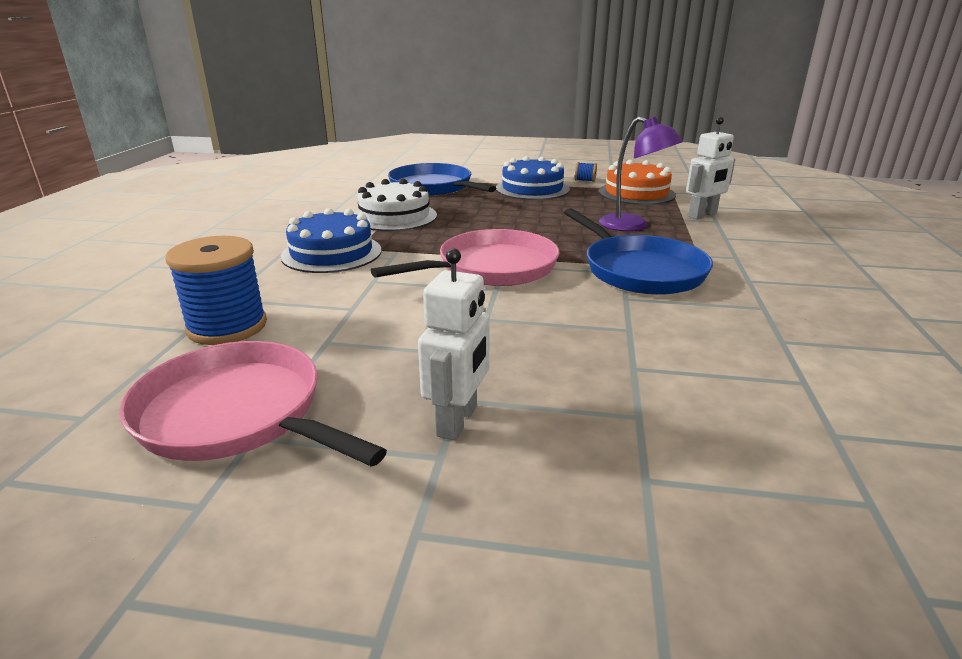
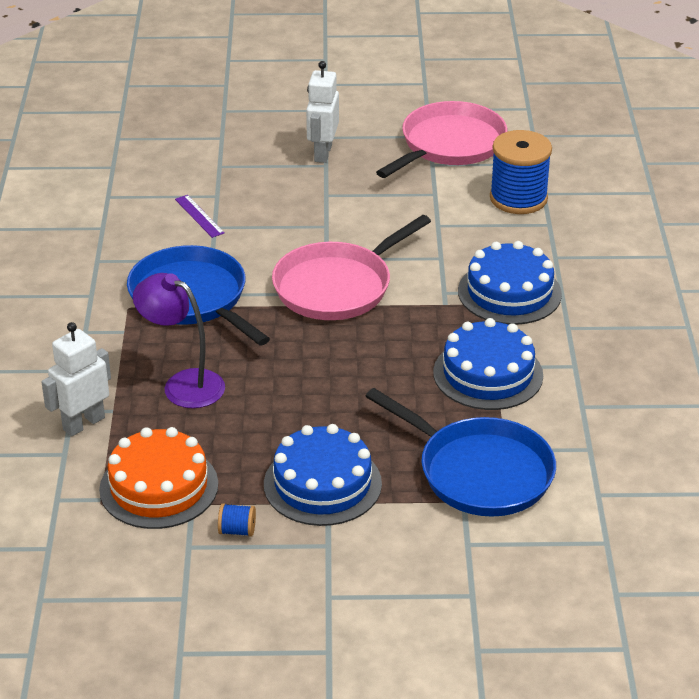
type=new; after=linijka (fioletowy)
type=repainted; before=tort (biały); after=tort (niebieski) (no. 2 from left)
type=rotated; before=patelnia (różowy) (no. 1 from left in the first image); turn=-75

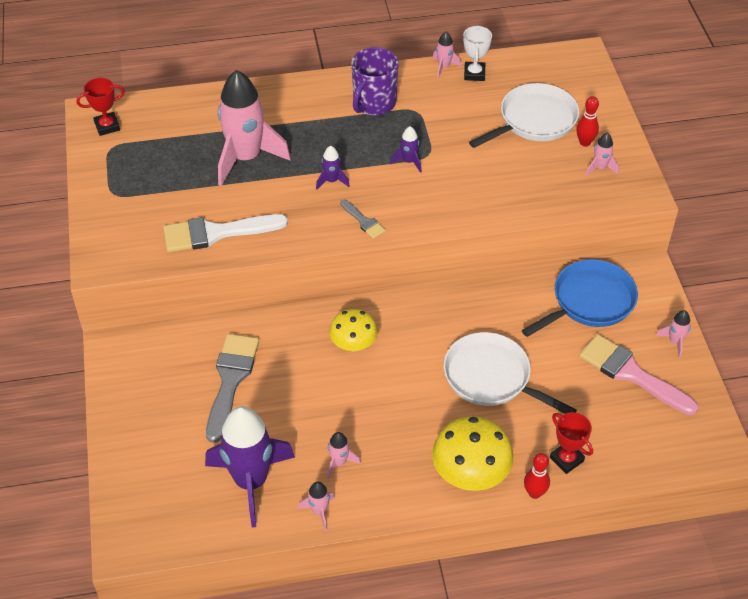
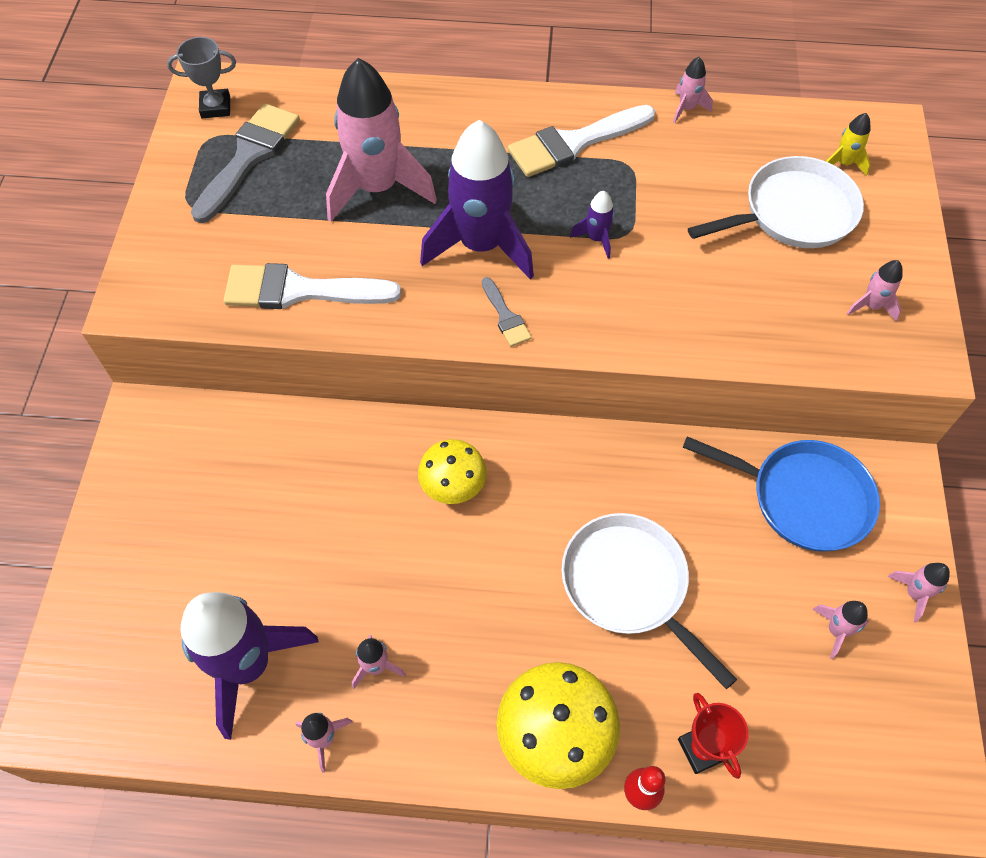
type=gone; before=puchar (biały)
type=gone; before=kręgiel (czerwony) (no. 2 from left)
type=new; after=rakieta (żółty)
type=shifted; before=pędzel (szary) (no. 1 from left)
type=swapped; before=kubek (fioletowy); after=pędzel (biały) (no. 2 from left)
type=swapped; before=pędzel (różowy); after=rakieta (różowy) (no. 5 from left)
type=repainted; before=puchar (czerwony) (no. 1 from left); after=puchar (szary)
type=rotated; before=patelnia (niebieski); turn=45
type=scaled; before=rakieta (fioletowy) (no. 2 from left); scale=2.37

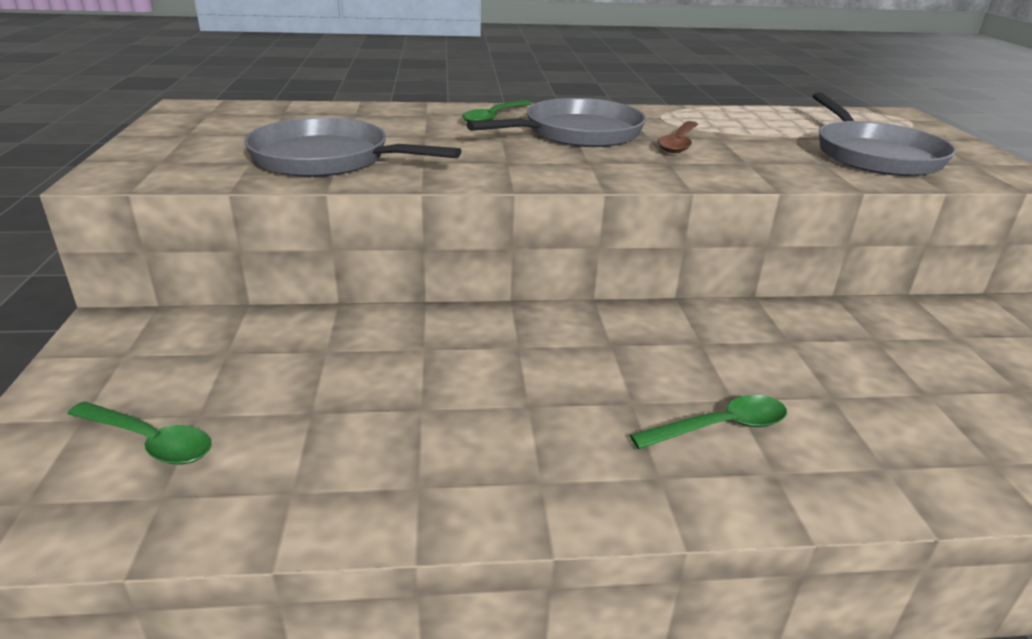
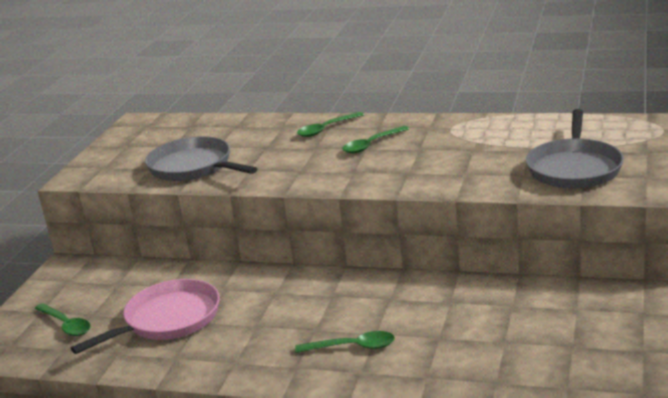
type=gone; before=łyżka (brązowy)
type=new; after=patelnia (różowy)
type=swapped; before=patelnia (szary) (no. 2 from left); after=łyżka (zielony) (no. 4 from left)

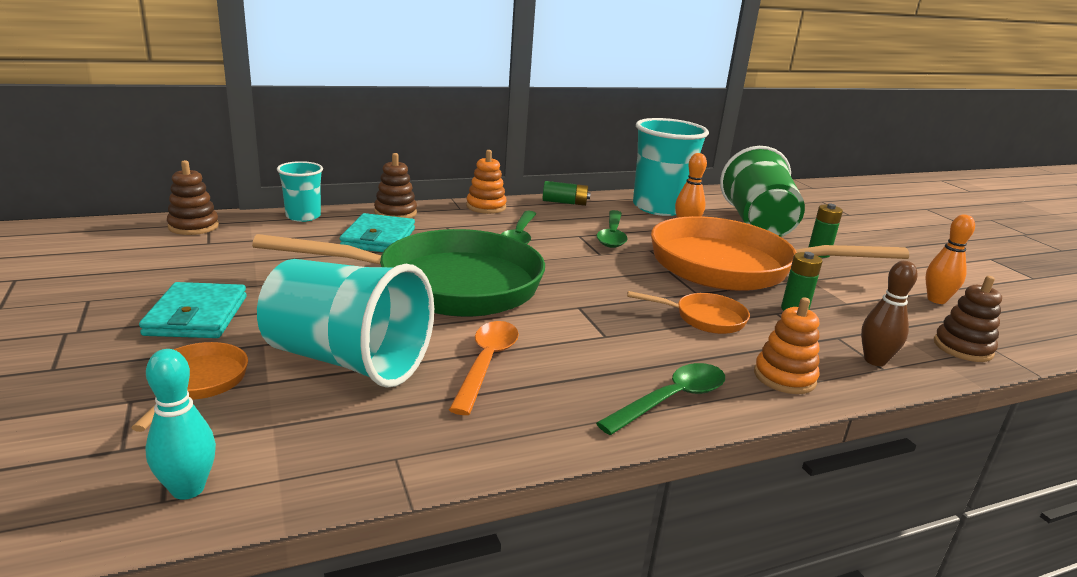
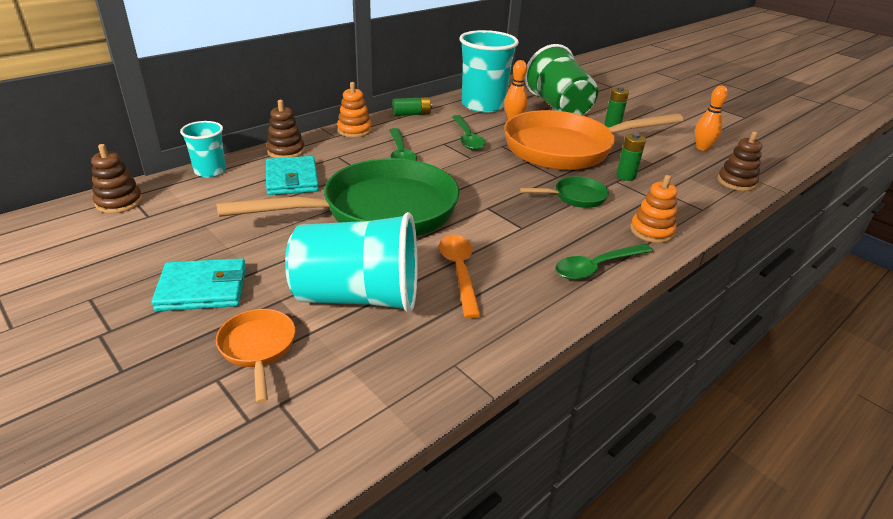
type=gone; before=kręgiel (turkusowy)
type=gone; before=kręgiel (brązowy)
type=repainted; before=patelnia (pomarańczowy) (no. 2 from left); after=patelnia (zielony) (no. 2 from left)
type=rotated; before=portfel (turkusowy) (no. 1 from left); turn=-75
type=rotated; before=łyżka (zielony) (no. 3 from left); turn=-150

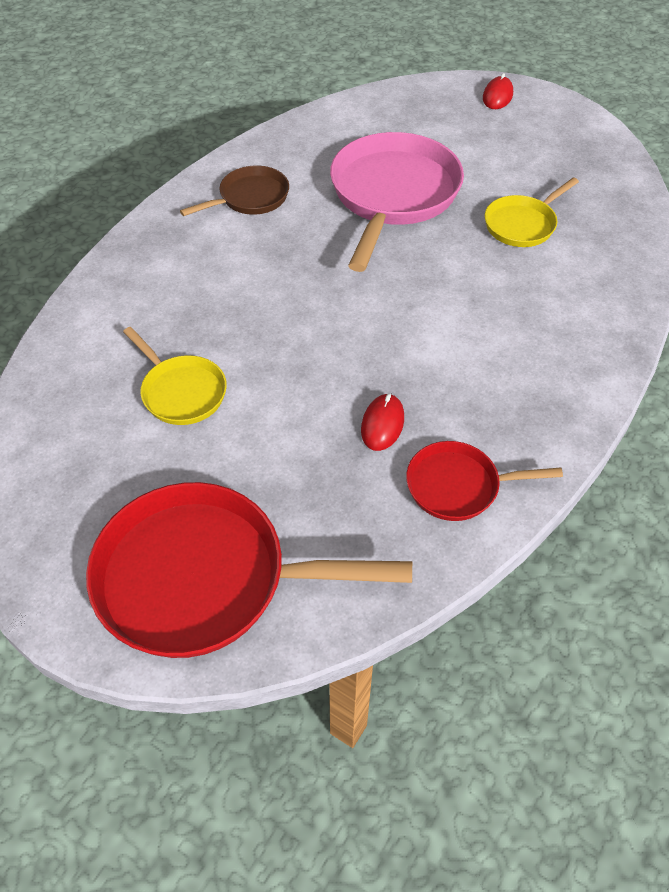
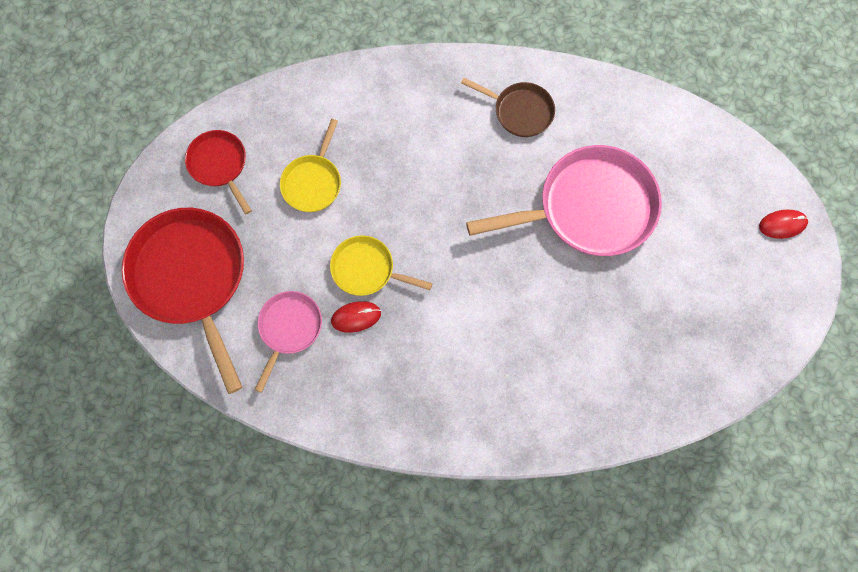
type=new; after=patelnia (różowy) (no. 1 from left)
type=shifted; before=patelnia (czerwony) (no. 2 from left)
type=shifted; before=patelnia (żółty) (no. 2 from left)

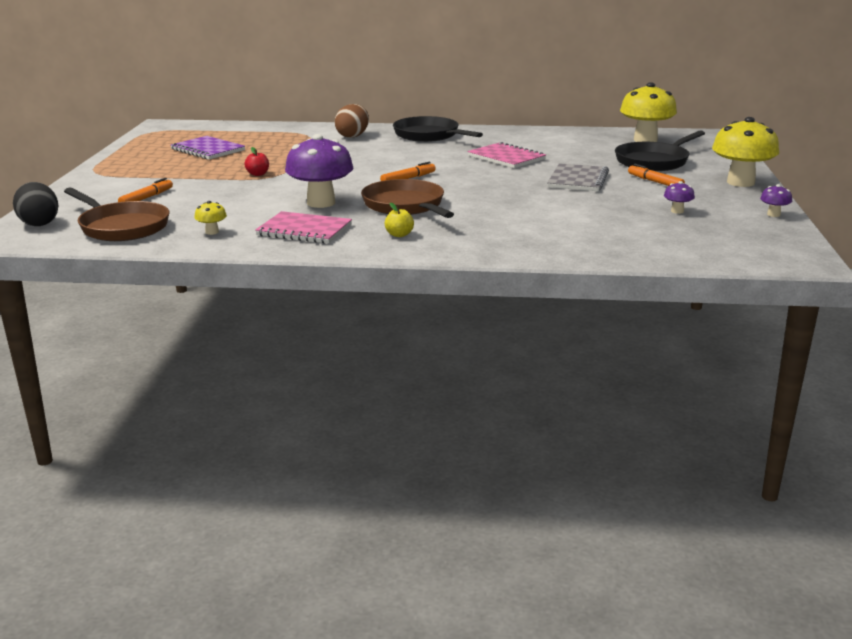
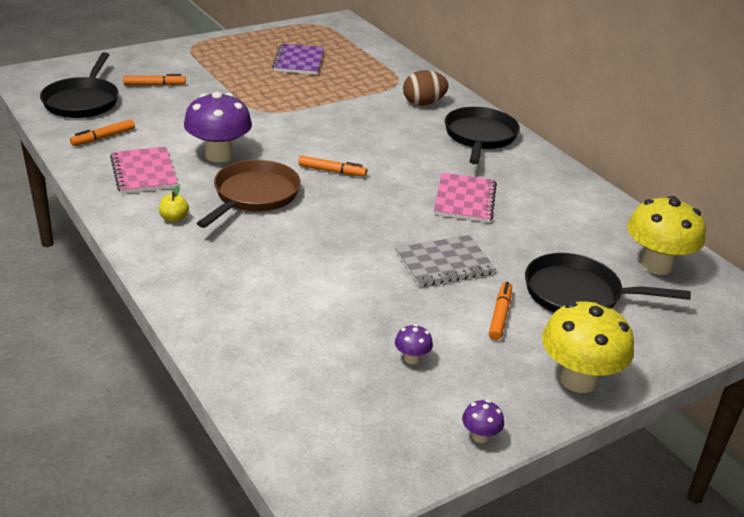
type=gone; before=jajko (czarny)
type=gone; before=jabłko (czerwony)
type=swapped; before=grzyb (żółty) (no. 1 from left); after=flamaster (pomarańczowy) (no. 1 from left)
type=repainted; before=patelnia (brązowy) (no. 1 from left); after=patelnia (czarny) (no. 1 from left)

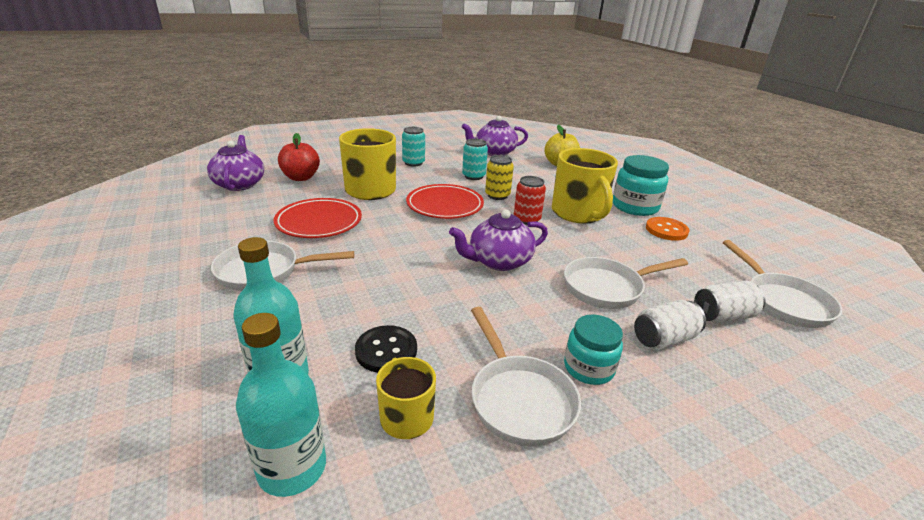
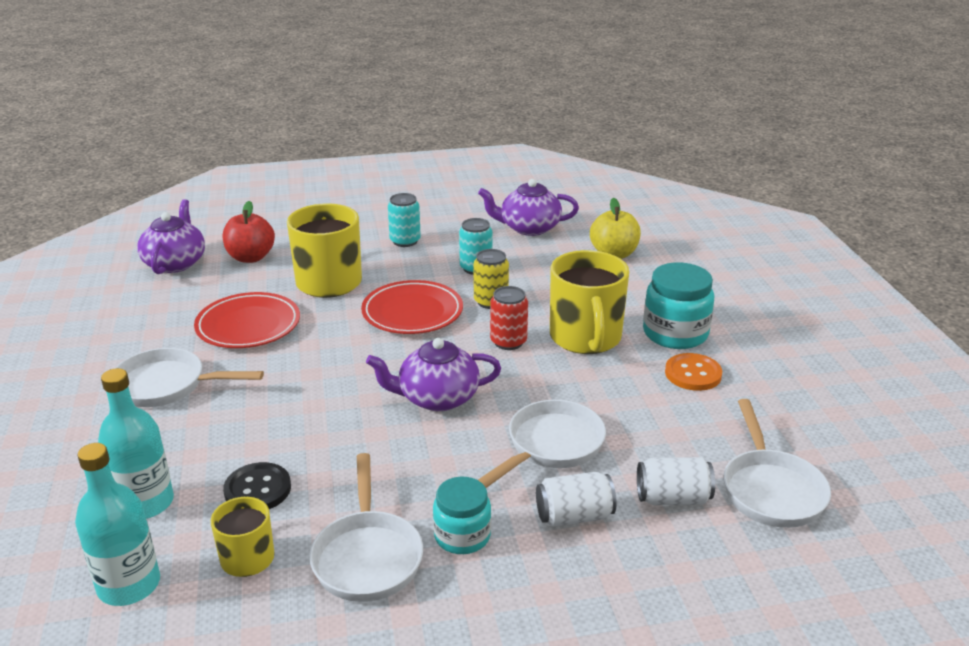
type=rotated; before=patelnia (biały) (no. 3 from left); turn=135

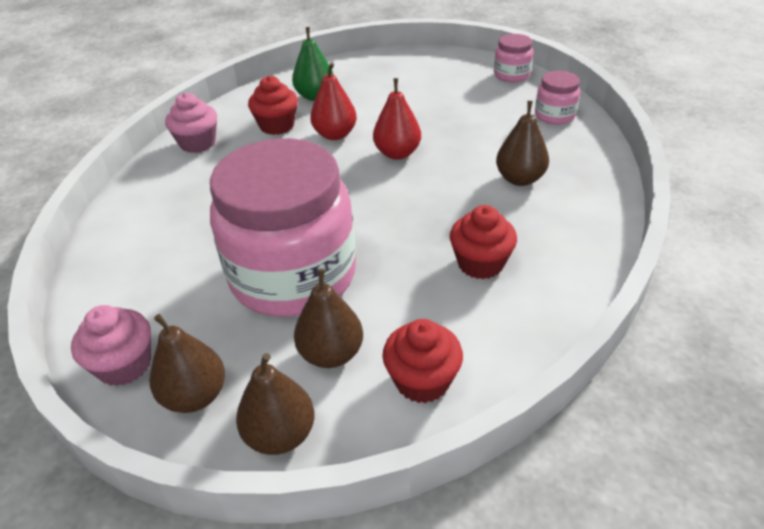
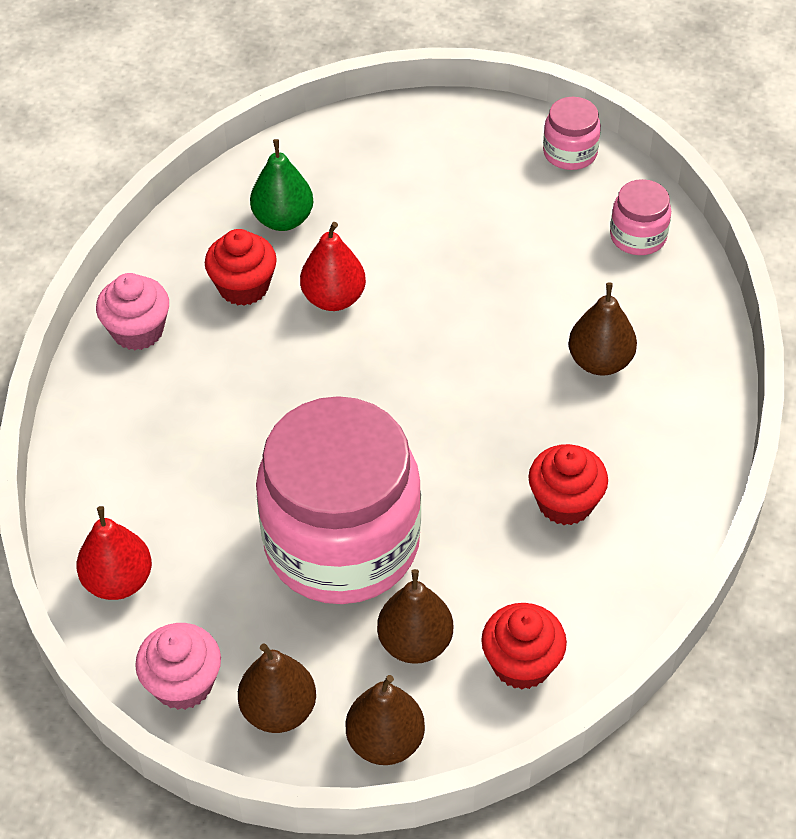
type=shifted; before=gruszka (czerwony) (no. 2 from left in the first image); after=gruszka (czerwony) (no. 1 from left)

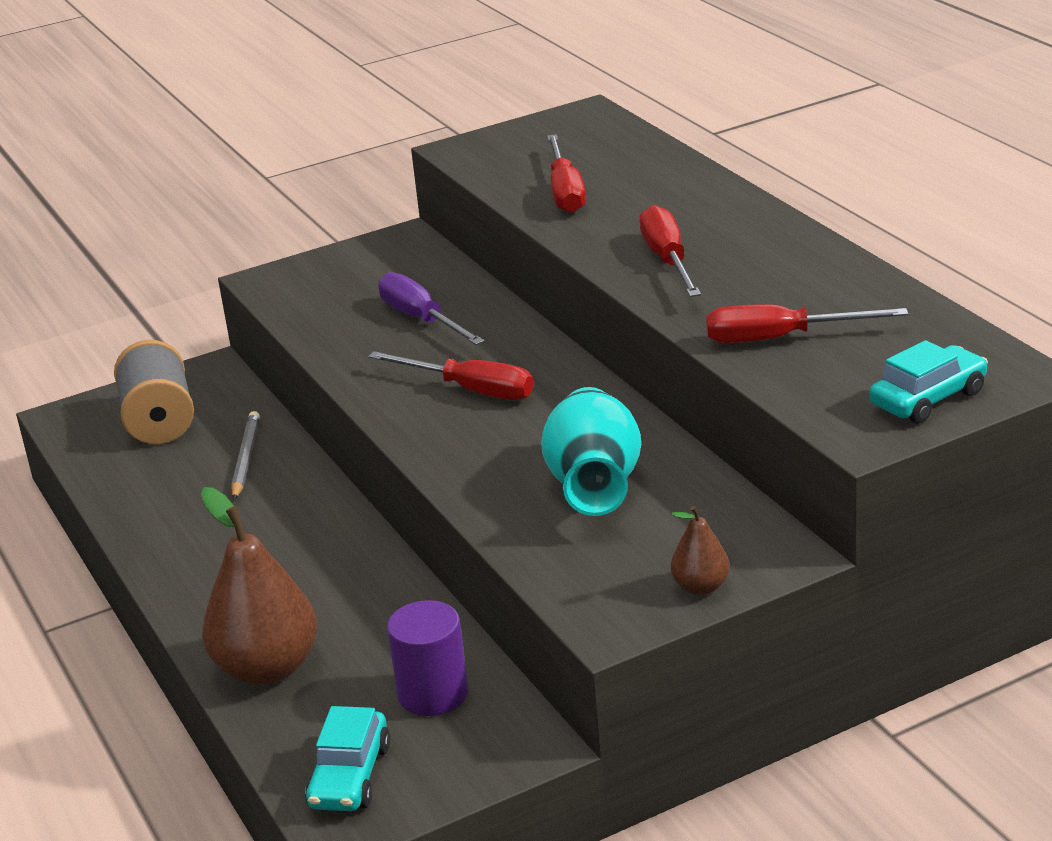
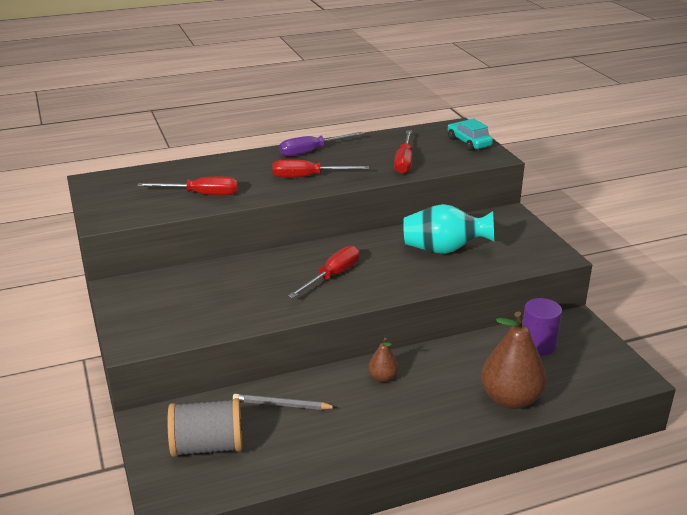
type=gone; before=samochód (turkusowy) (no. 1 from left)
type=shifted; before=śrubokręt (fioletowy)
type=shifted; before=gruszka (brązowy) (no. 2 from left in the first image); after=gruszka (brązowy) (no. 1 from left)

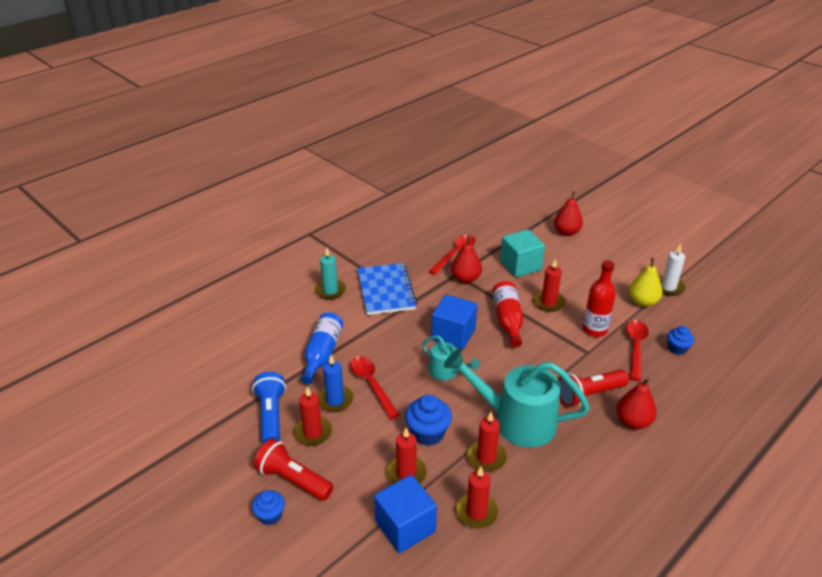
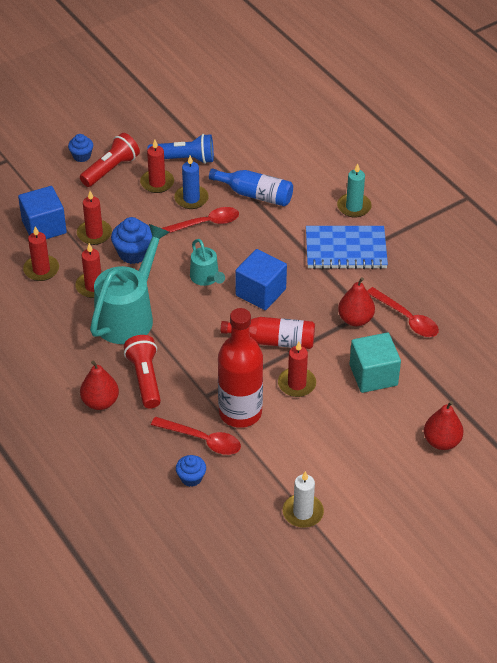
type=gone; before=gruszka (żółty)
type=rotated; before=konewka (turkusowy) (no. 1 from left in the first image); turn=-75
type=scaled; before=butelka (czerwony) (no. 2 from left in the first image); scale=1.51

